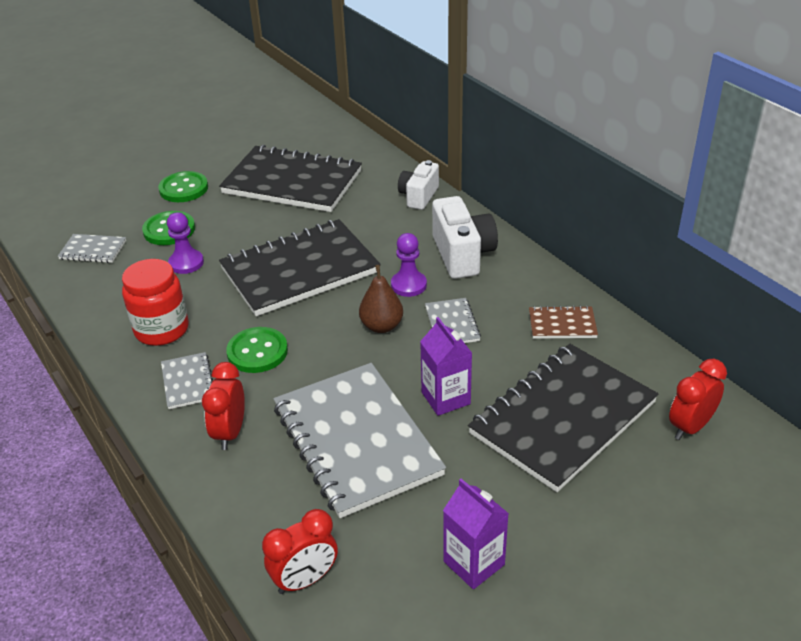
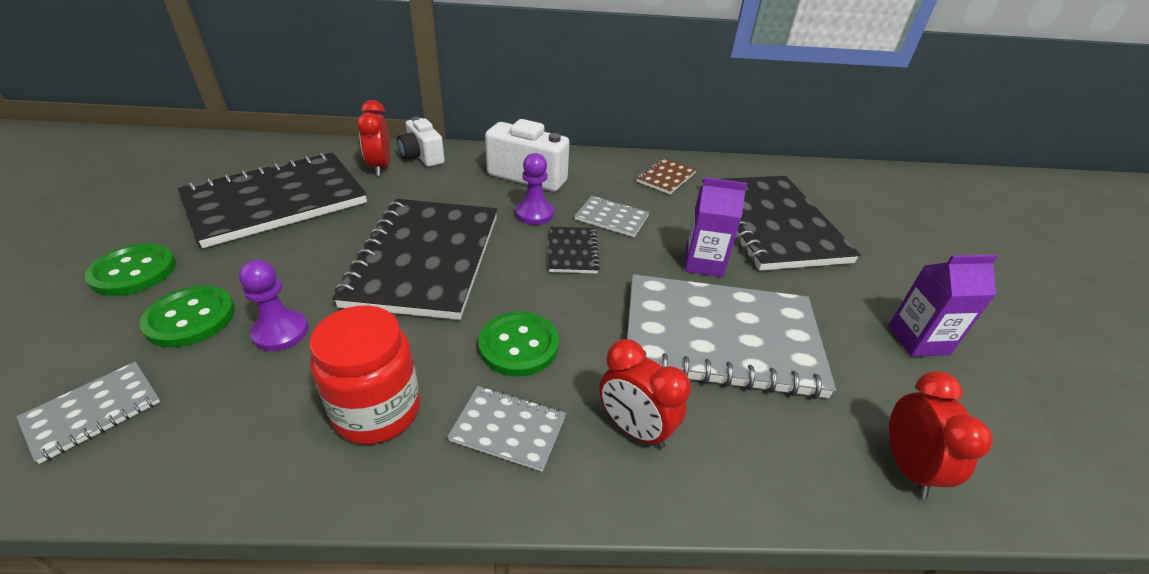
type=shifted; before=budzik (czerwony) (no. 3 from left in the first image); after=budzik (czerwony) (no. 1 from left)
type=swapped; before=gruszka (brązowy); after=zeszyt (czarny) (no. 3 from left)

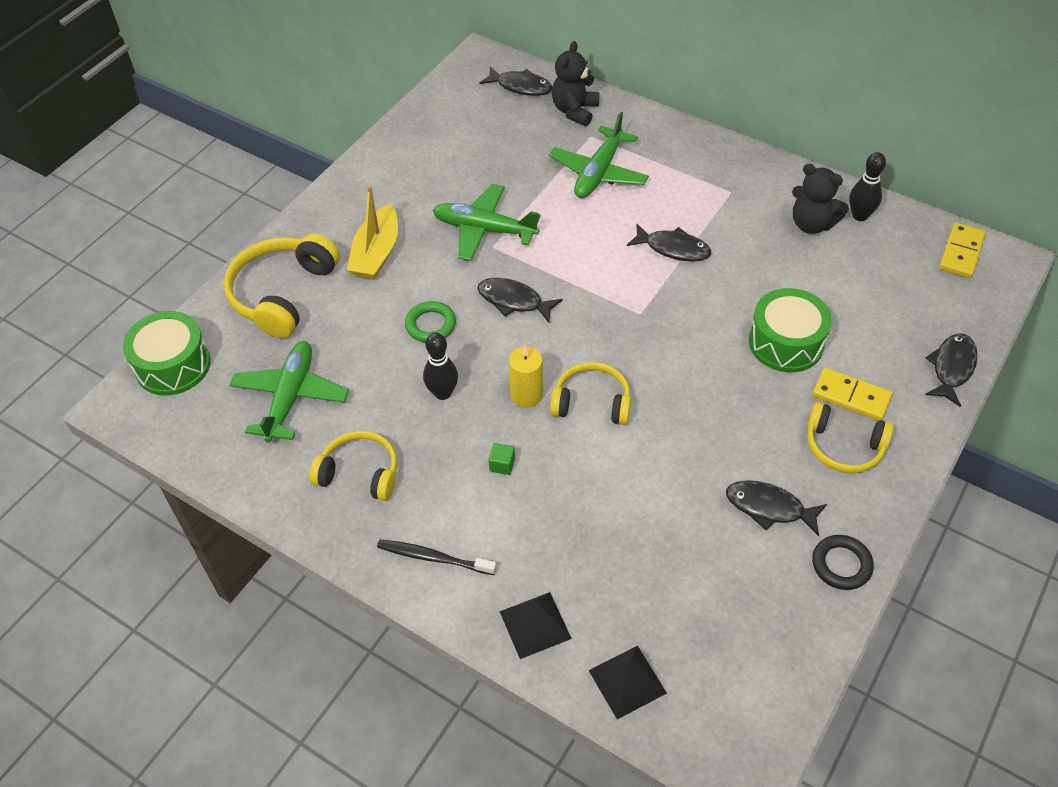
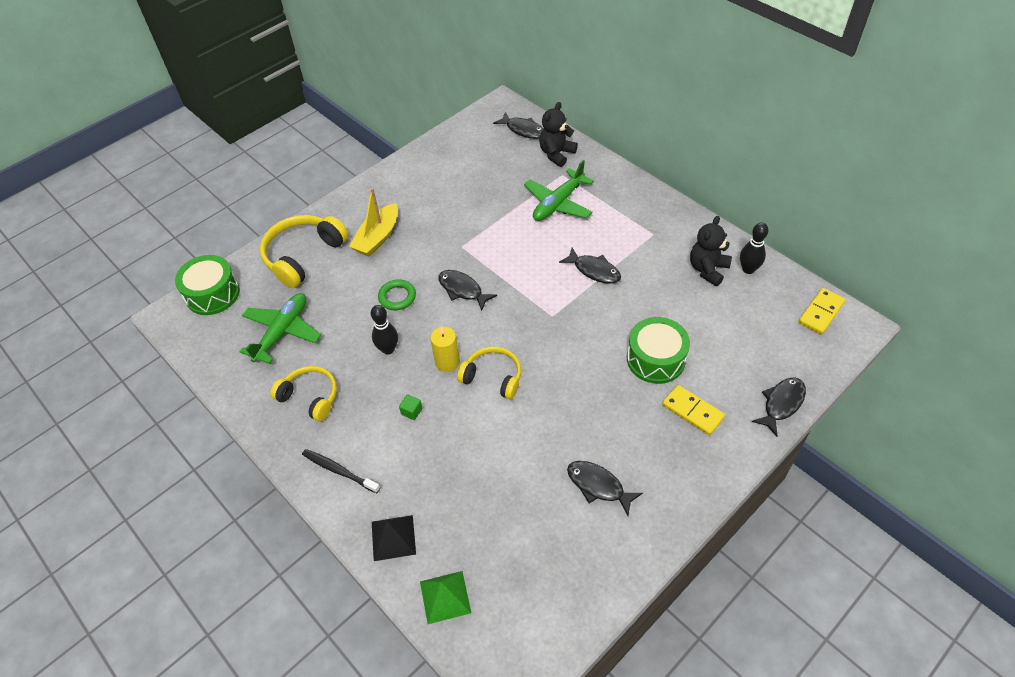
type=gone; before=samolot (zielony) (no. 2 from left)
type=gone; before=słuchawki (żółty) (no. 4 from left)
type=gone; before=pierścień (czarny)
type=repainted; before=piramida (czarny) (no. 2 from left); after=piramida (zielony)
type=rotated; before=miś (czarny) (no. 2 from left); turn=75

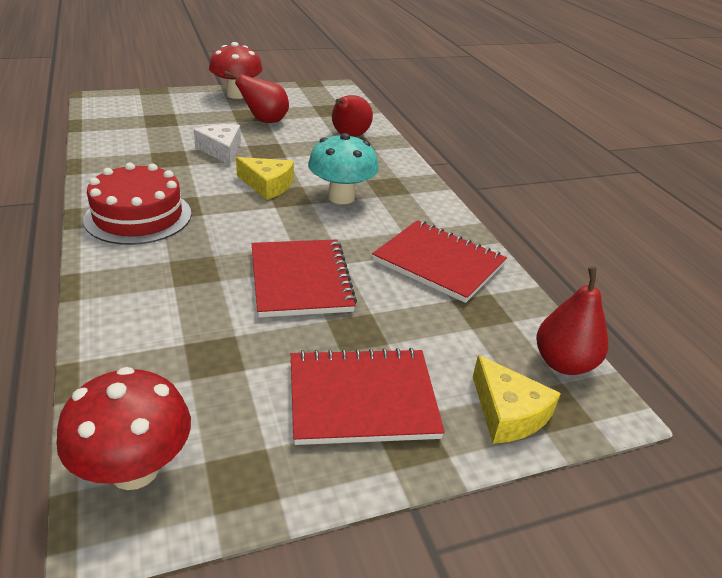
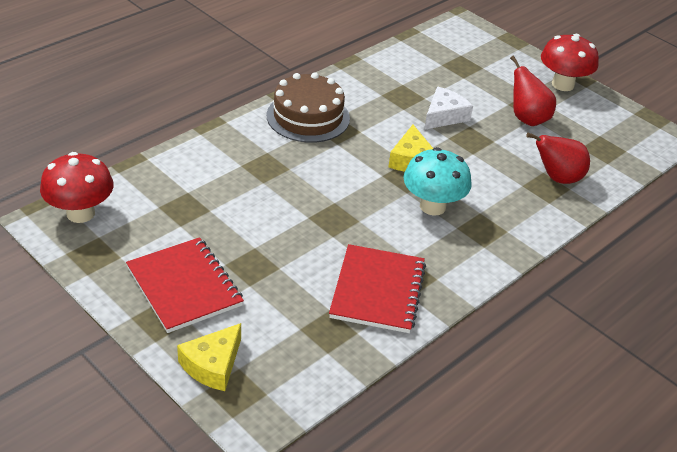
type=gone; before=zeszyt (czerwony) (no. 1 from left)
type=gone; before=gruszka (czerwony) (no. 3 from left)
type=repainted; before=tort (czerwony); after=tort (brązowy)

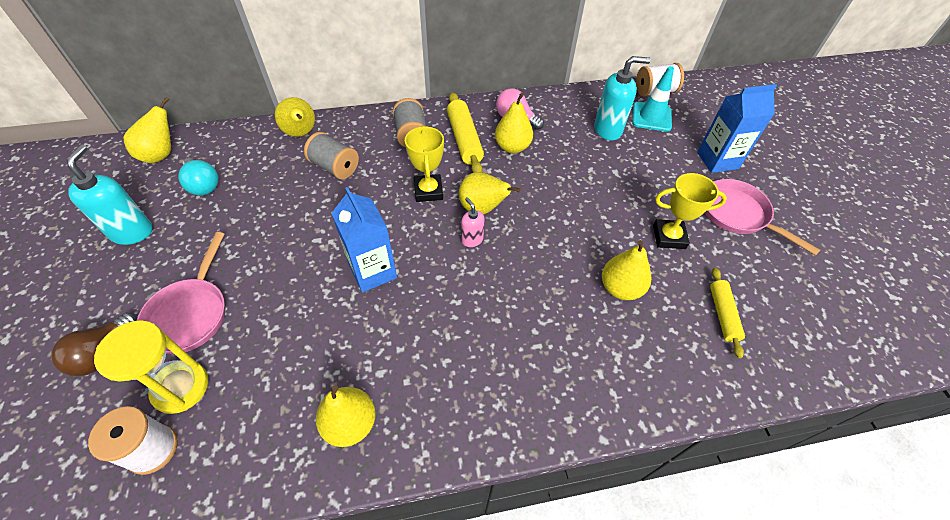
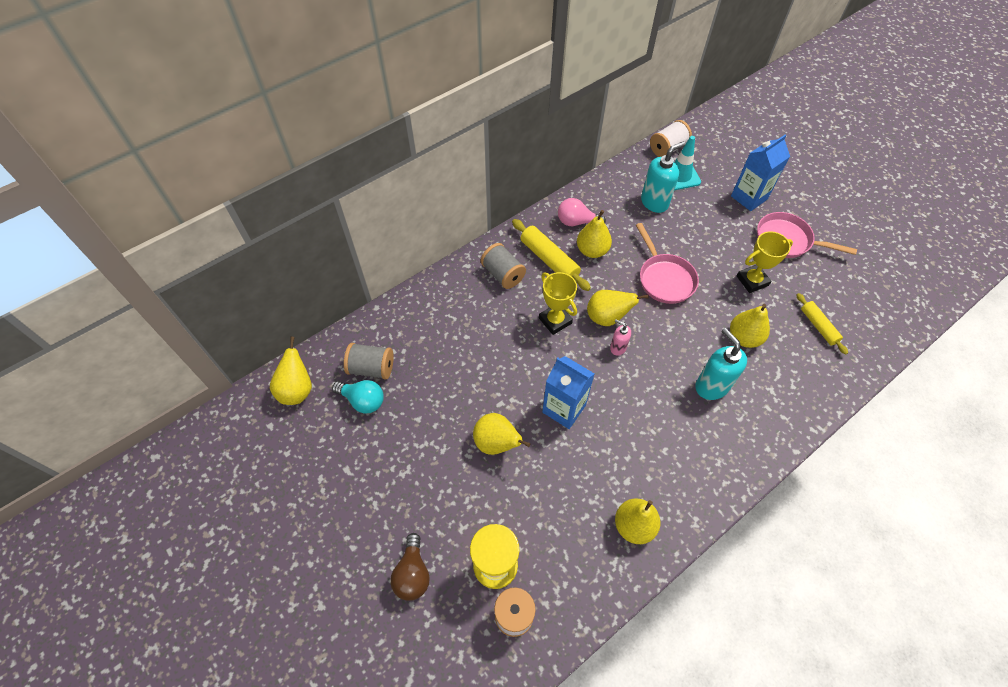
type=shifted; before=dozownik mydła (turkusowy) (no. 1 from left in the first image); after=dozownik mydła (turkusowy) (no. 2 from left)
type=shifted; before=patelnia (różowy) (no. 1 from left)
type=shifted; before=gruszka (żółty) (no. 2 from left)
type=shifted; before=szpulka (szary) (no. 1 from left)

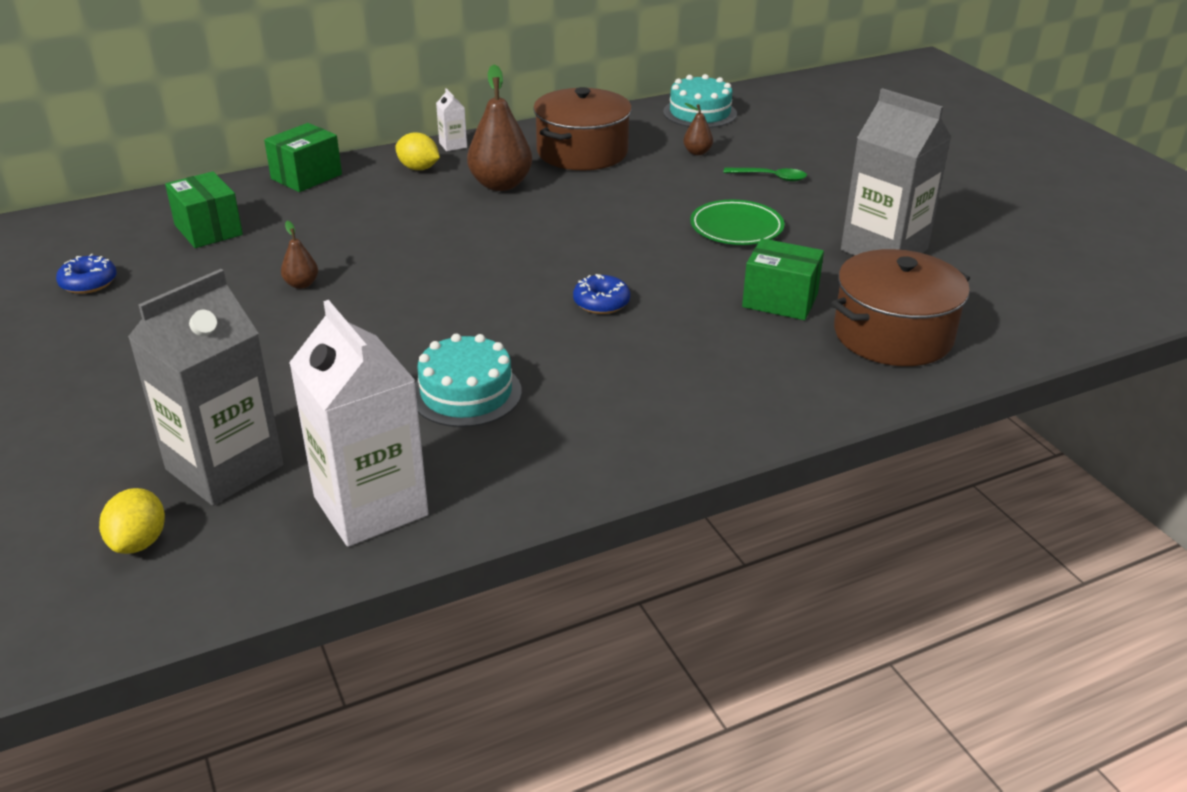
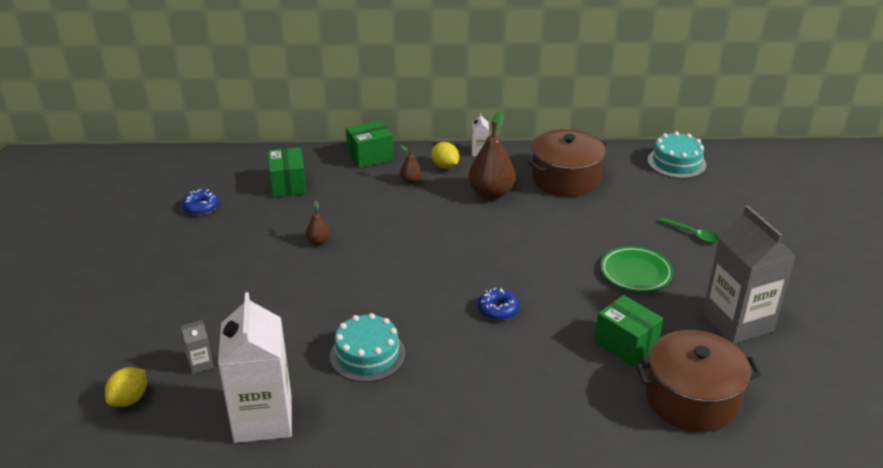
type=shifted; before=gruszka (brązowy) (no. 3 from left in the first image); after=gruszka (brązowy) (no. 2 from left)
type=scaled; before=karton mleka (szary) (no. 1 from left); scale=0.41

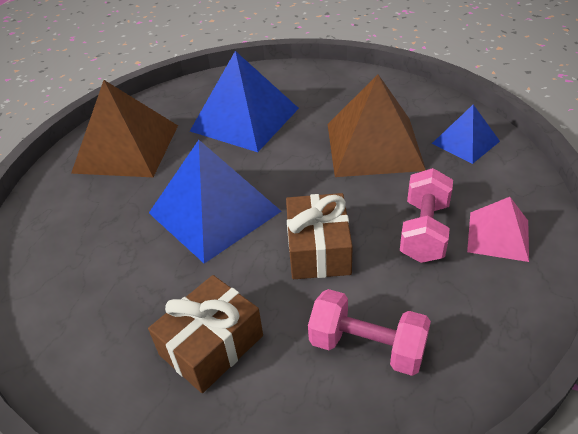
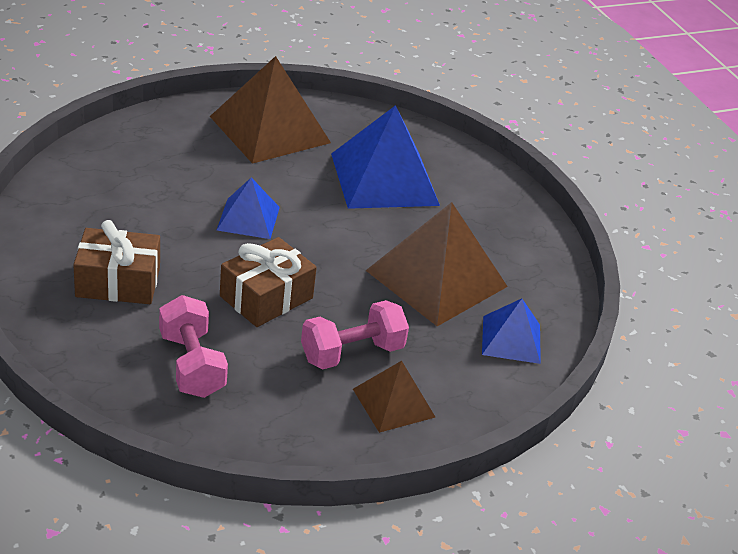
type=repainted; before=piramida (różowy); after=piramida (brązowy) (no. 2 from left)
type=scaled; before=piramida (niebieski) (no. 1 from left); scale=0.55

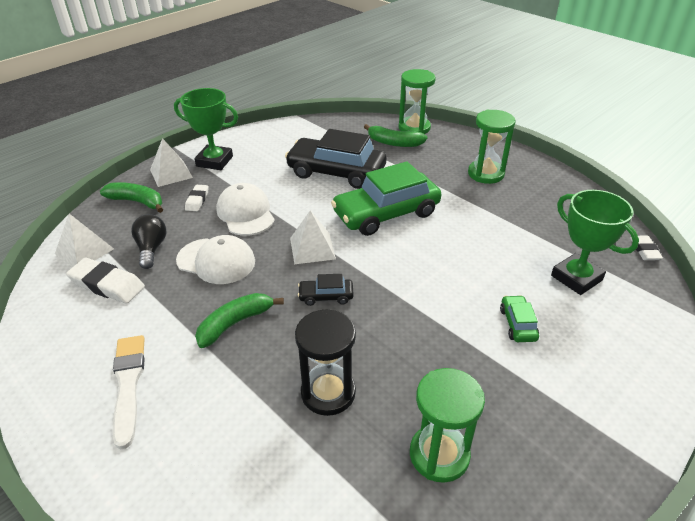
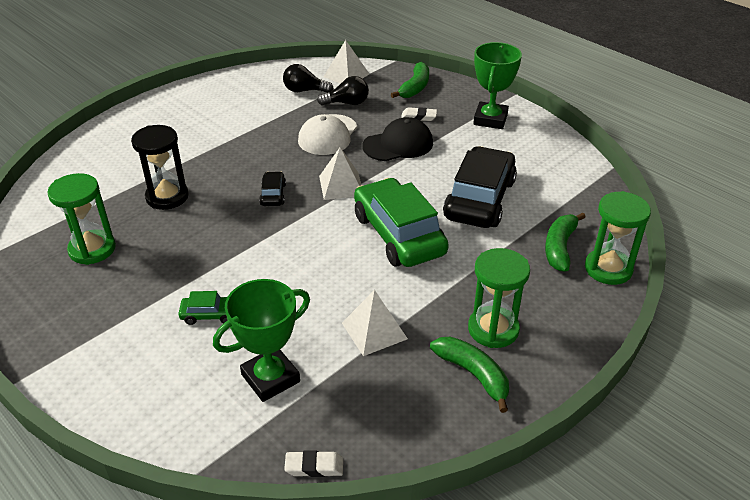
type=gone; before=pędzel (biały)
type=shifted; before=piramida (biały) (no. 2 from left in the first image); after=piramida (biały) (no. 3 from left)
type=shifted; before=banan (zielony) (no. 2 from left)
type=swapped; before=gumka do mazania (biały) (no. 1 from left); after=żarówka (czarny) (no. 1 from left)
type=repainted; before=czapka (biały) (no. 2 from left); after=czapka (czarny)

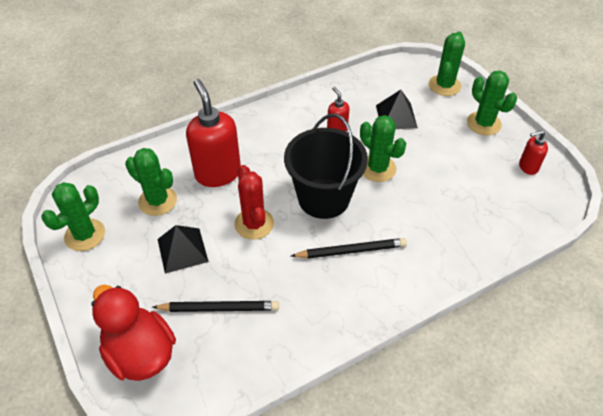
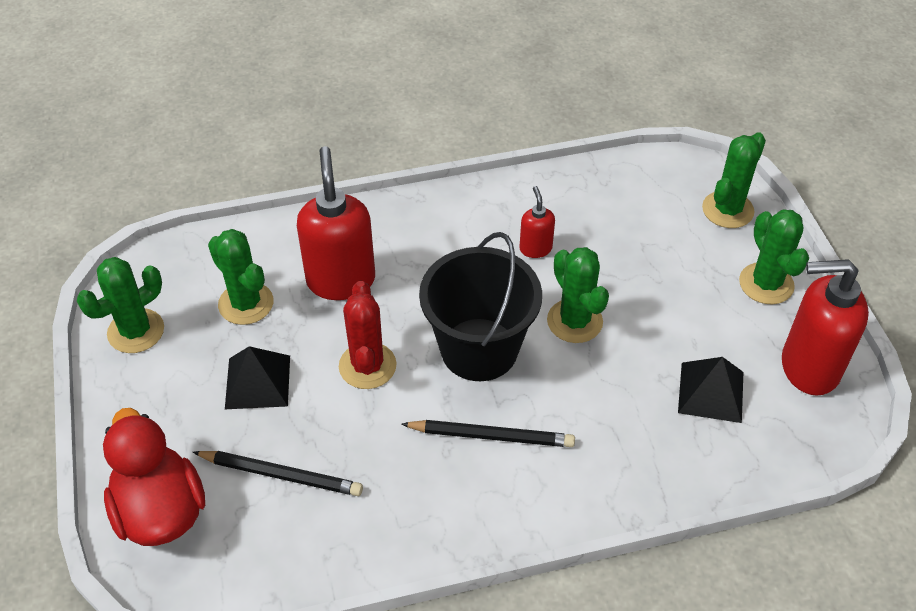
type=shifted; before=piramida (czarny) (no. 2 from left)
type=scaled; before=dozownik mydła (czerwony) (no. 3 from left); scale=2.03

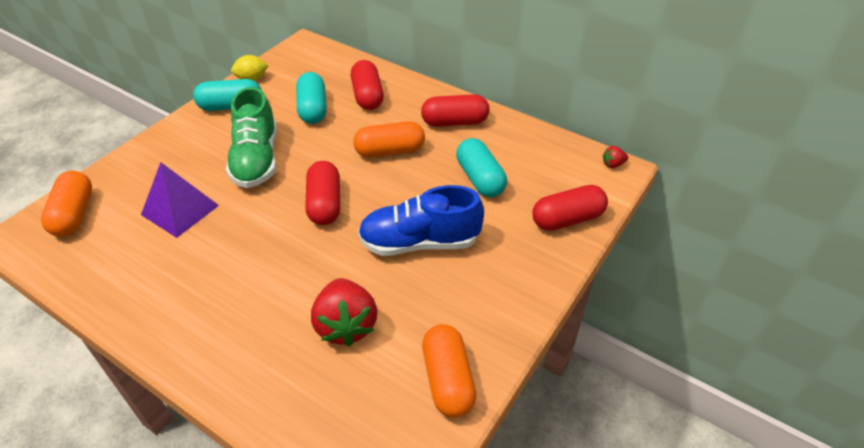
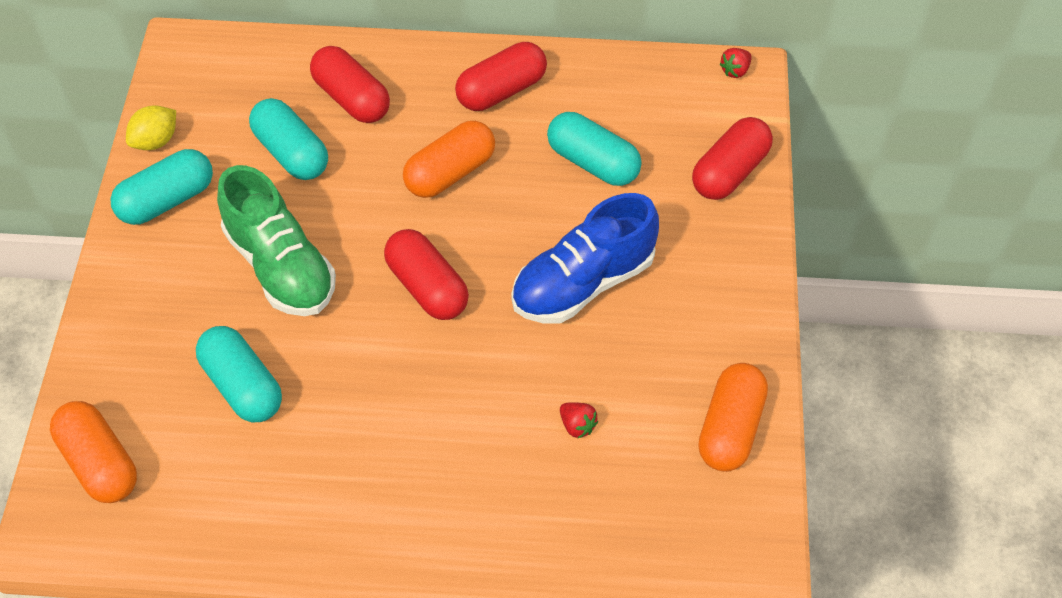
type=swapped; before=piramida (fioletowy); after=kapsułka (turkusowy) (no. 2 from left)
type=rotated; before=kapsułka (pomarańczowy) (no. 3 from left); turn=60
type=scaled; before=truskawka (czerwony) (no. 1 from left); scale=0.44

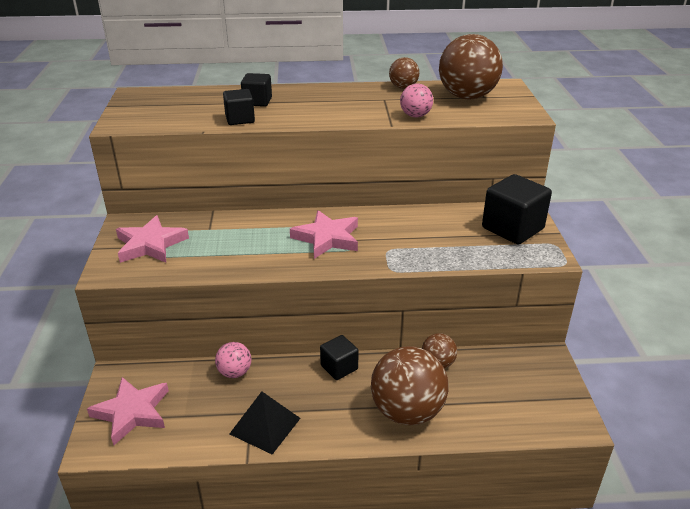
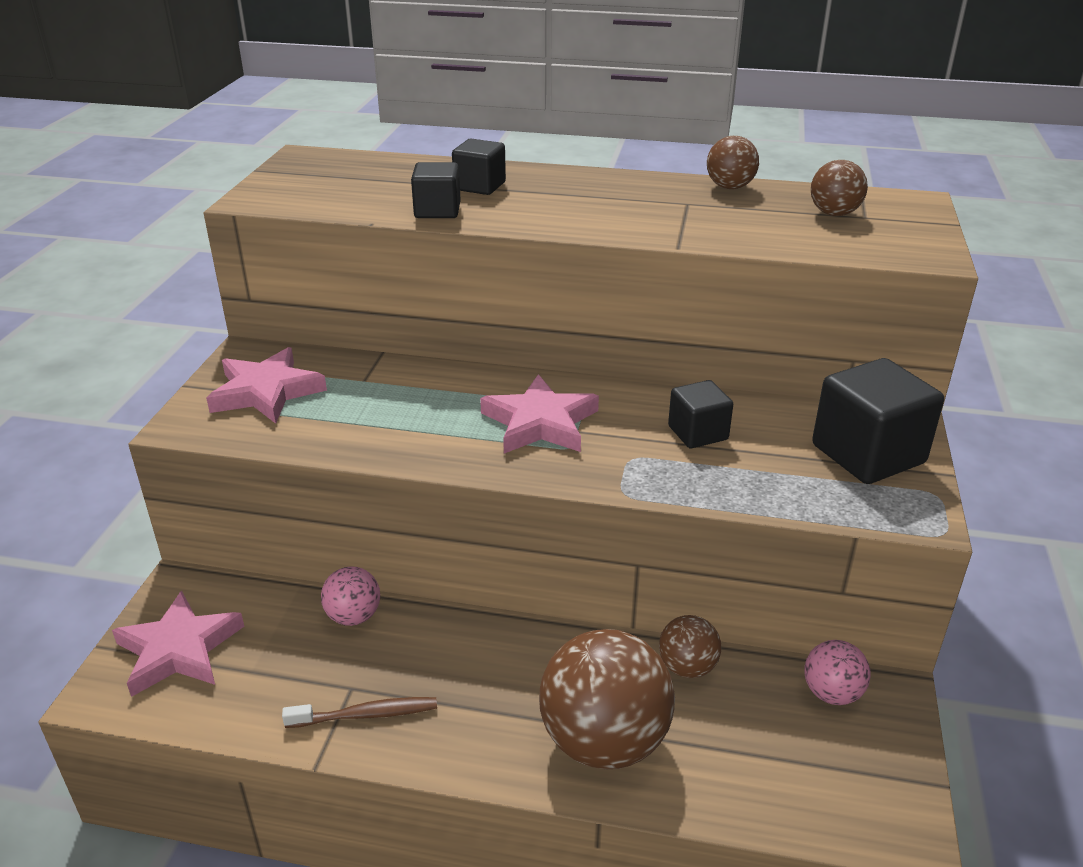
type=shifted; before=sześcian (czarny) (no. 3 from left)
type=shifted; before=piłka (różowy) (no. 2 from left)
type=swapped; before=piramida (czarny); after=szczoteczka do zębów (brązowy)
type=scaled; before=piłka (brązowy) (no. 4 from left); scale=0.5

